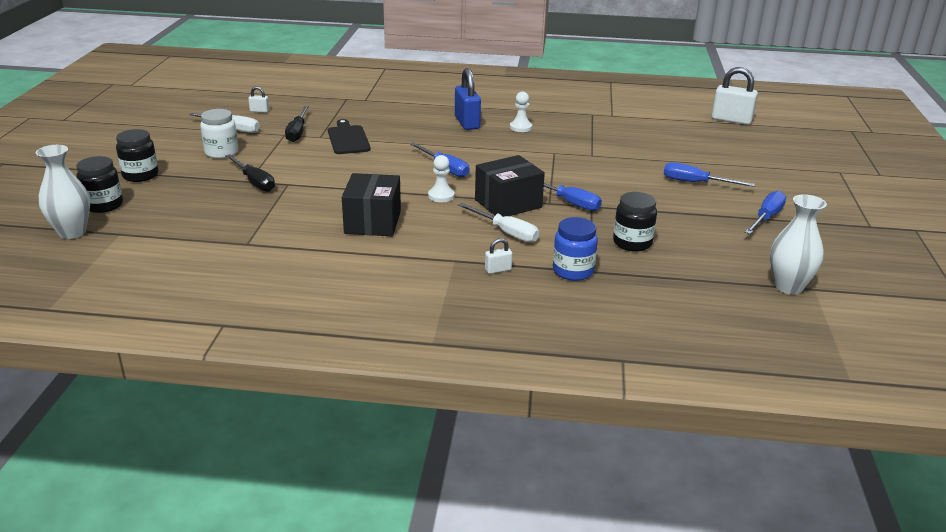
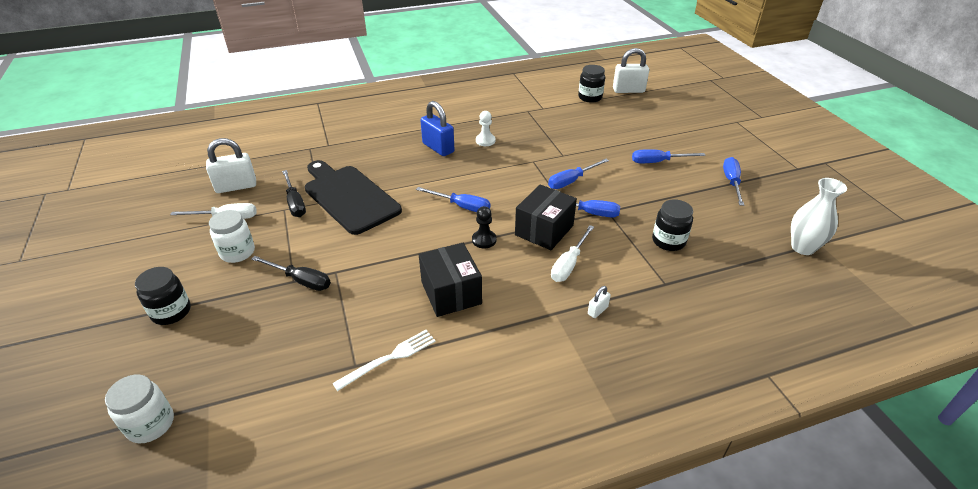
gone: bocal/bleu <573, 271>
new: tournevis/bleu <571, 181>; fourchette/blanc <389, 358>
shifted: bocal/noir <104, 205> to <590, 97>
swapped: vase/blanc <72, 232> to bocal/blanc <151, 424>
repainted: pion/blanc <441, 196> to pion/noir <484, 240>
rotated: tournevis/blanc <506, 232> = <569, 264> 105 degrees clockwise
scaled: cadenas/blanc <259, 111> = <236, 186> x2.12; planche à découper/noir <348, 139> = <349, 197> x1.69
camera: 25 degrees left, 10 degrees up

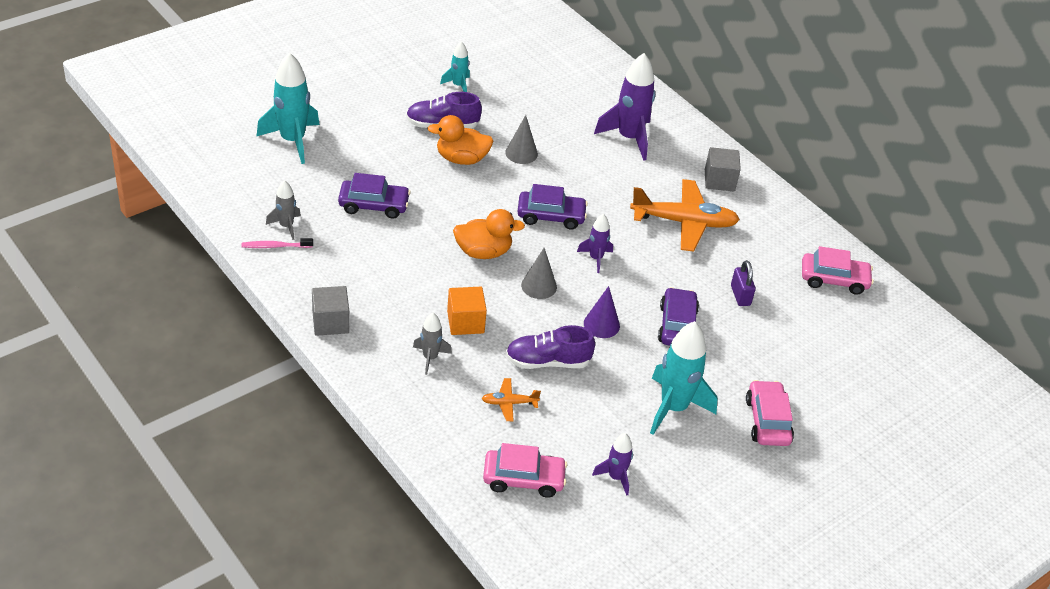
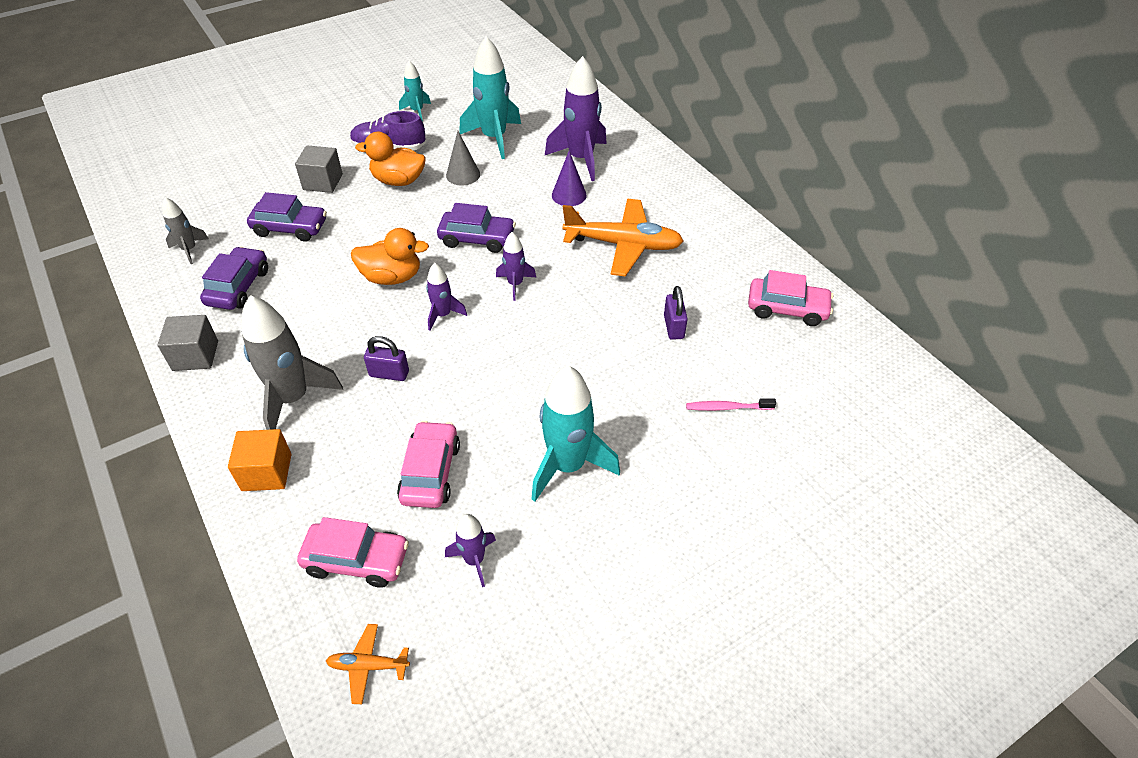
gone: chaussure/violet <548, 362>
new: cadenas/violet <389, 374>
shifted: fusée/turquoise <292, 141> to <494, 138>; cube/gris <719, 180> to <323, 182>; brosse à dents/rose <275, 246> to <727, 407>; cône/violet <601, 324> to <569, 195>; cube/orange <465, 322> to <267, 472>; voiture/violet <677, 326> to <238, 287>; avion/orange <509, 403> to <368, 666>; voiture/rose <767, 421> to <430, 472>
swapped: cône/gris <539, 286> to fusée/violet <443, 315>
scaled: fusée/gris <430, 358> = <293, 399> x1.88
camera: 10 degrees right, 5 degrees up

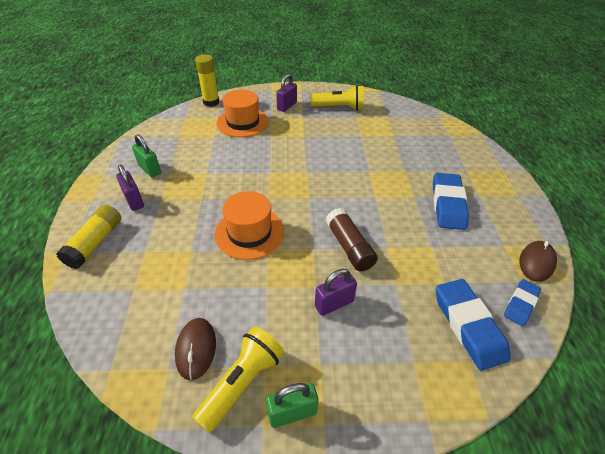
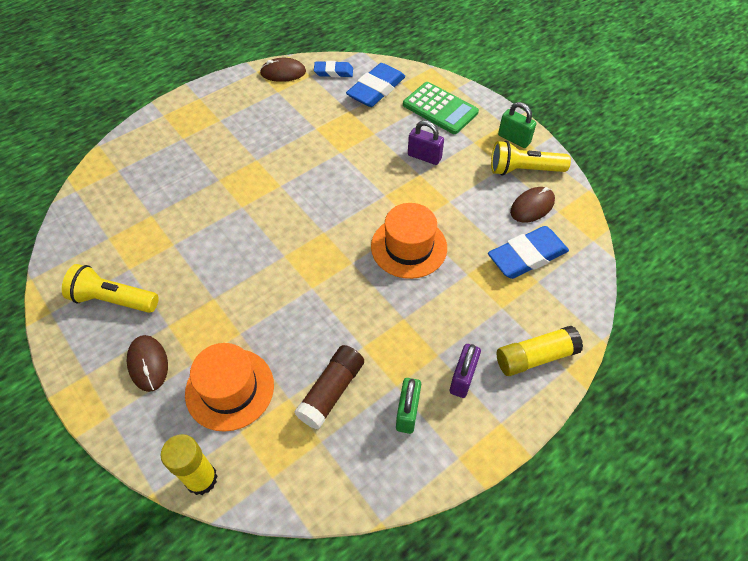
new: calculatrice/vert <440, 109>
shifted: gomme/bleu <447, 204> to <527, 256>; bâton de colle/marron <349, 247> to <331, 391>
swapped: cadenas/violet <287, 106> to souris/marron <148, 364>
rotated: lampe de poche/jaune <339, 107> = <113, 299> 45 degrees counterclockwise
camera: 125 degrees left, 10 degrees up

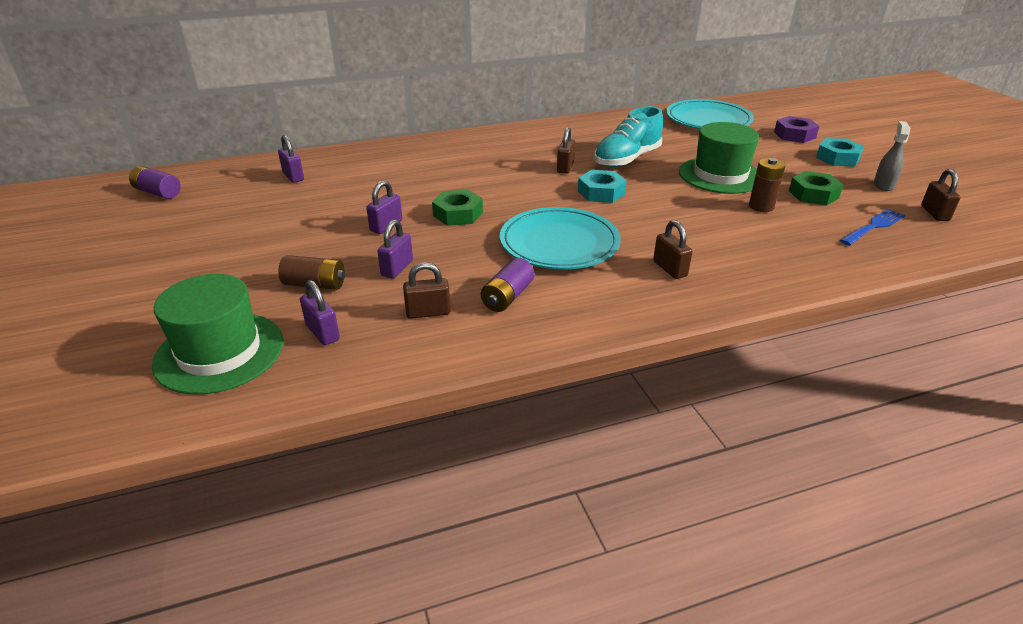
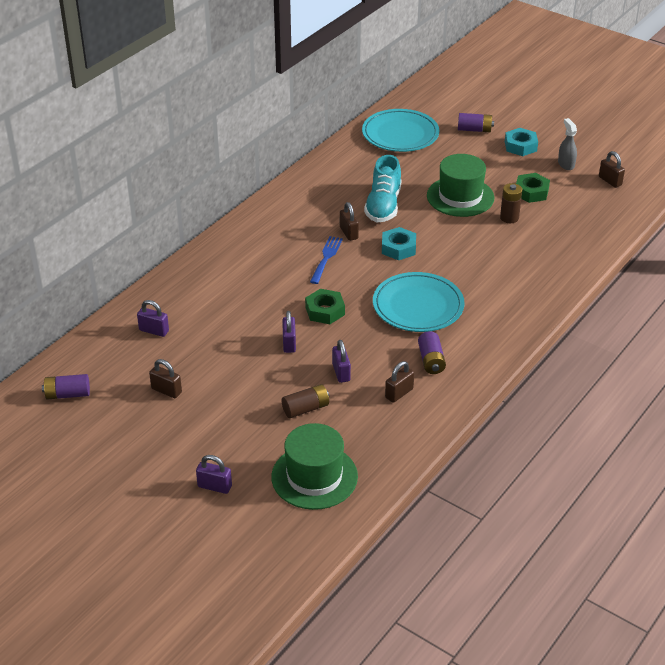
shifted: fourchette/bleu <874, 226> to <326, 258>; cadenas/marron <670, 269> to <166, 390>; cadenas/violet <322, 332> to <214, 486>
swapped: écrou/violet <794, 135> to pile/violet <474, 130>
camera: 35 degrees left, 5 degrees up

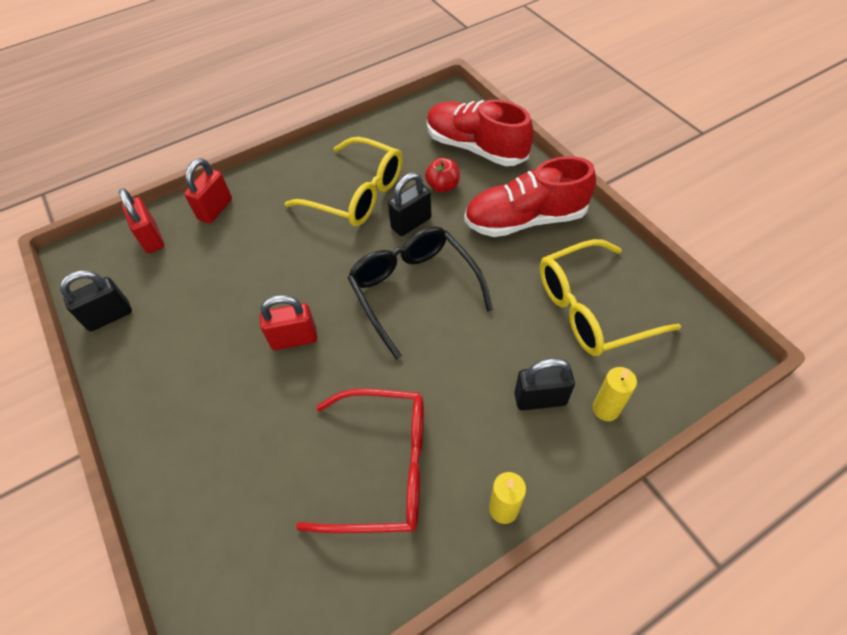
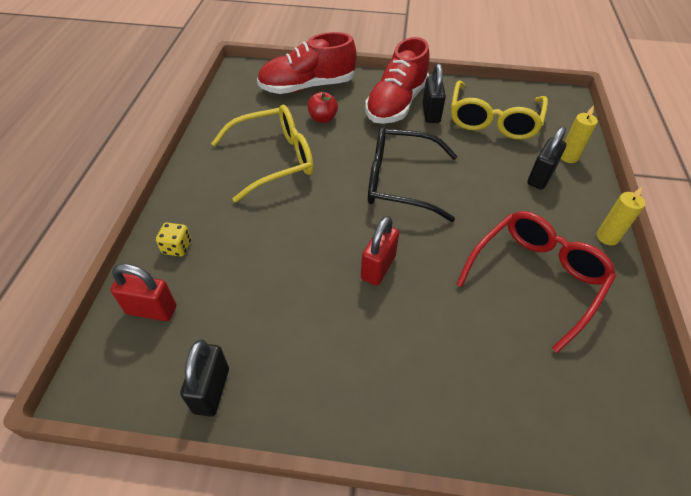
shifted: cadenas/noir <411, 223> to <431, 113>
swapped: cadenas/rouge <215, 209> to dé/jaune <177, 247>
camera: 55 degrees left, 5 degrees down

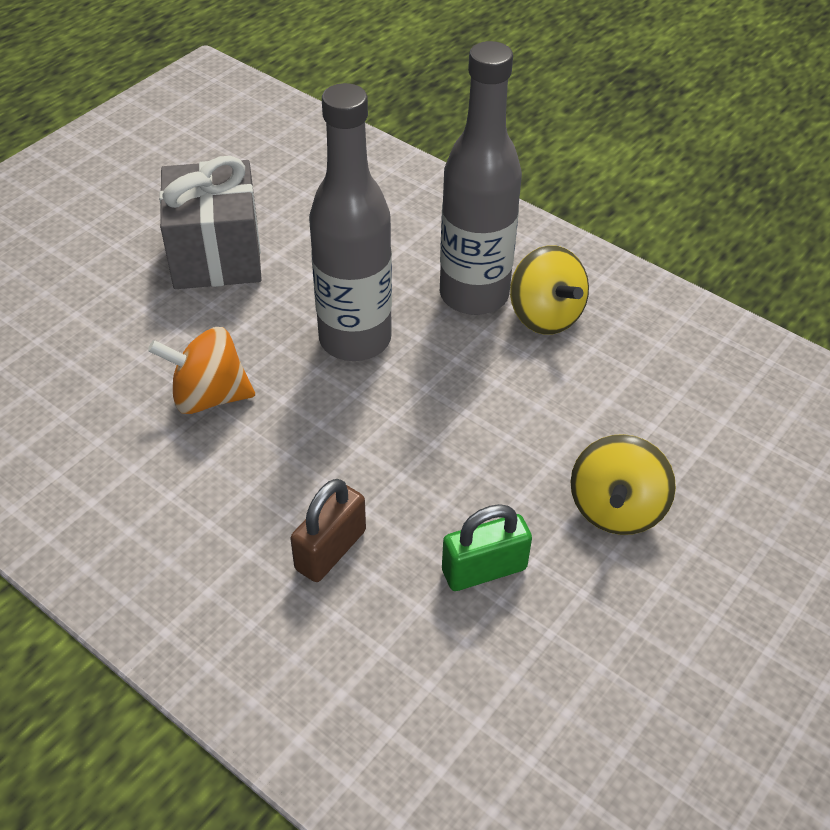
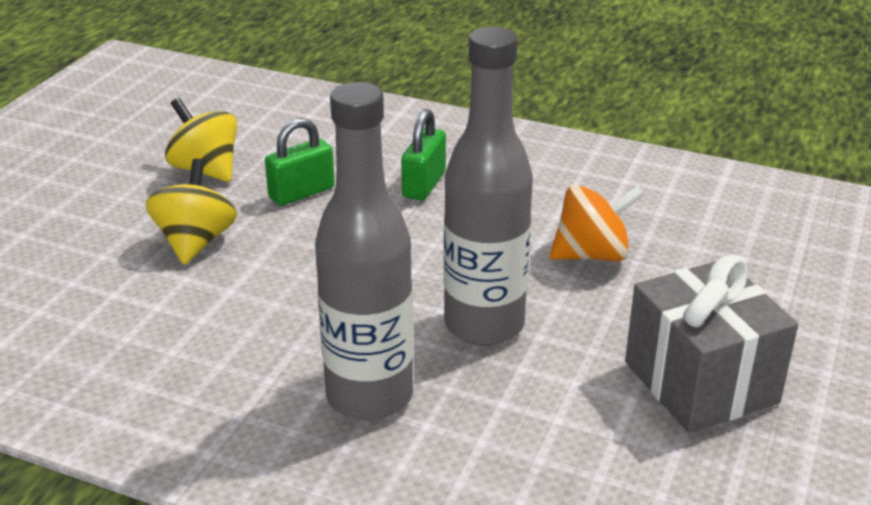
shifted: toupie/jaune <545, 316> to <206, 169>
repainted: cadenas/marron <330, 550> to cadenas/vert <424, 184>
camera: 165 degrees right, 15 degrees down

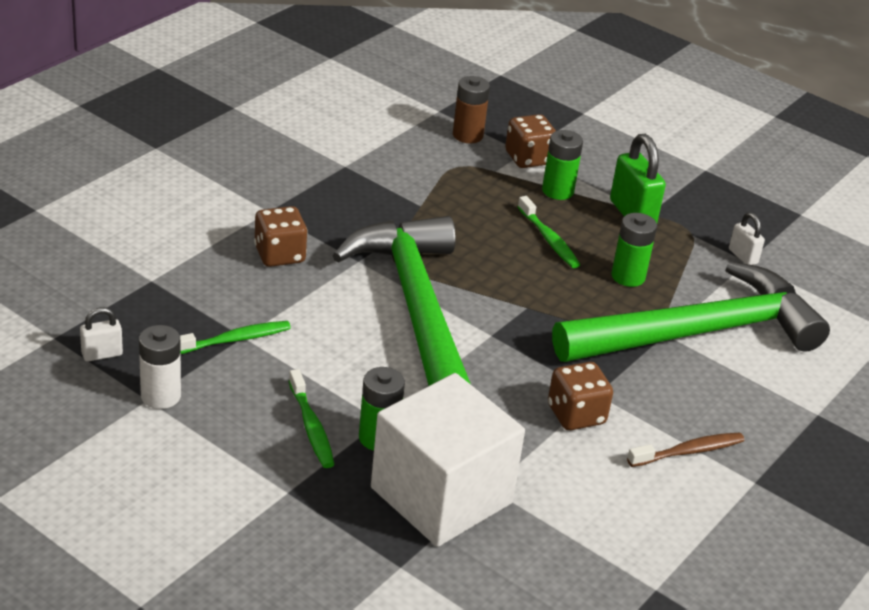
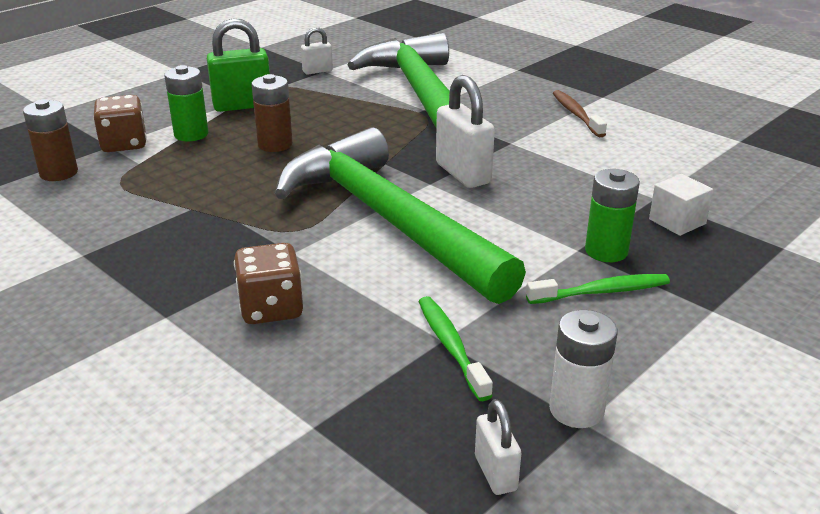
gone: pile/vert <628, 276>; dé/marron <576, 415>
new: cadenas/blanc <463, 173>
swapped: brosse à dents/vert <549, 239> to pile/marron <275, 144>
rotated: marteau/vert <417, 309> = <389, 219> 60 degrees clockwise
scaled: cube/blanc <441, 495> = <677, 221> x0.40
camera: 80 degrees left, 5 degrees down

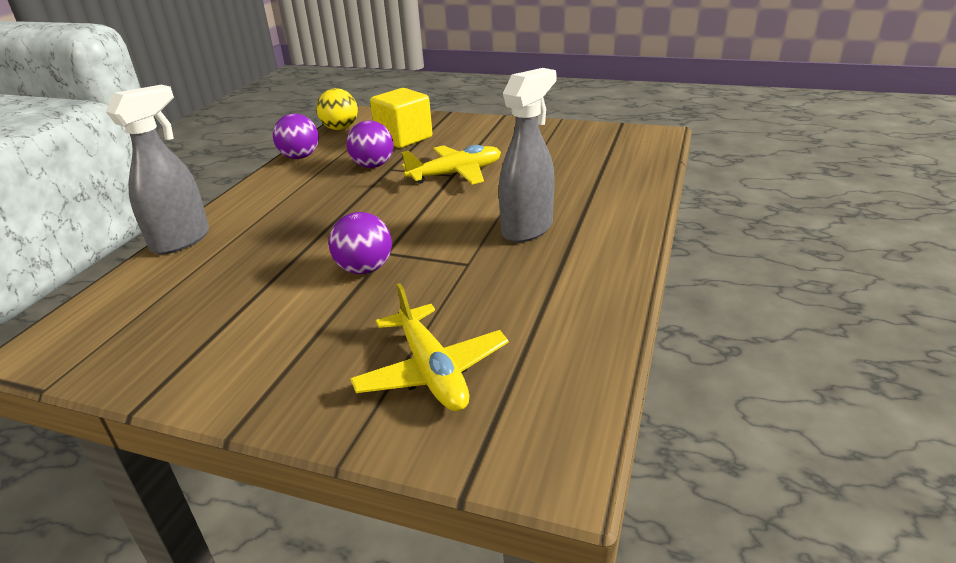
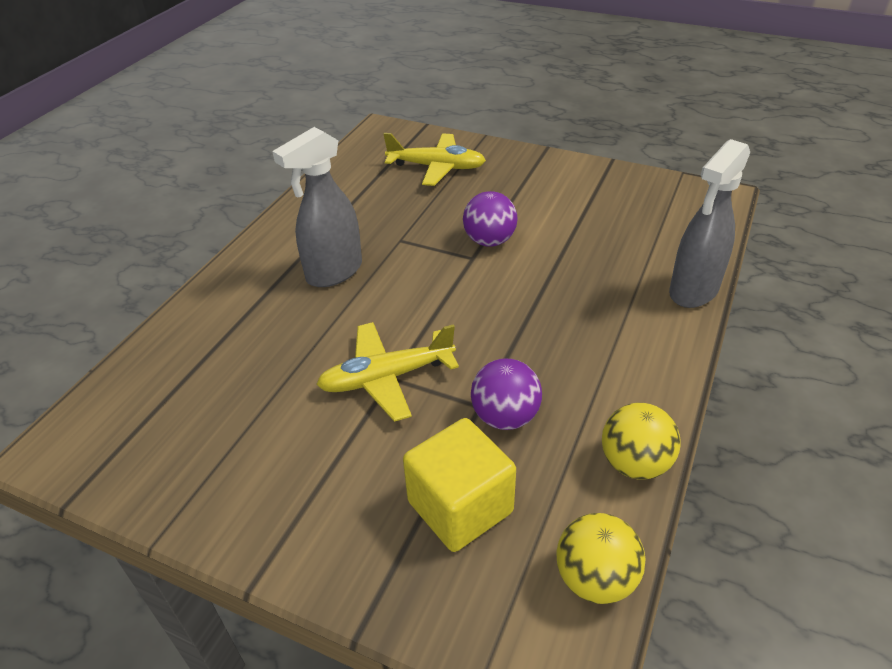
repainted: balle/violet <300, 157> to balle/jaune <634, 463>
rotated: avion/jaune <432, 371> = <437, 167> 120 degrees clockwise
camera: 175 degrees left, 10 degrees up

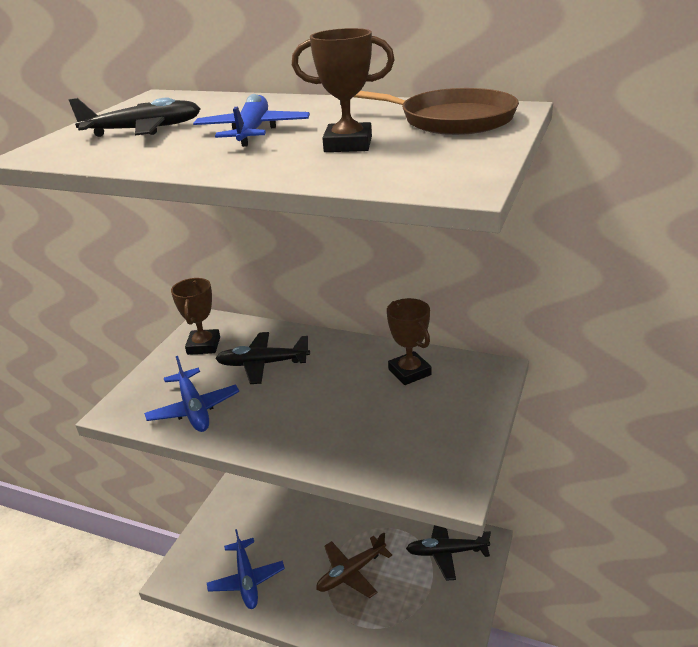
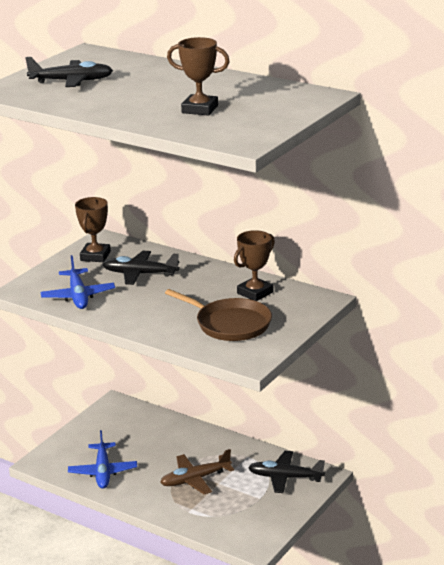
gone: avion/bleu <253, 132>
shifted: poêle/marron <451, 120> to <230, 324>
rotated: trophée/marron <409, 372> = <255, 293> 60 degrees clockwise
camera: 10 degrees right, 5 degrees down

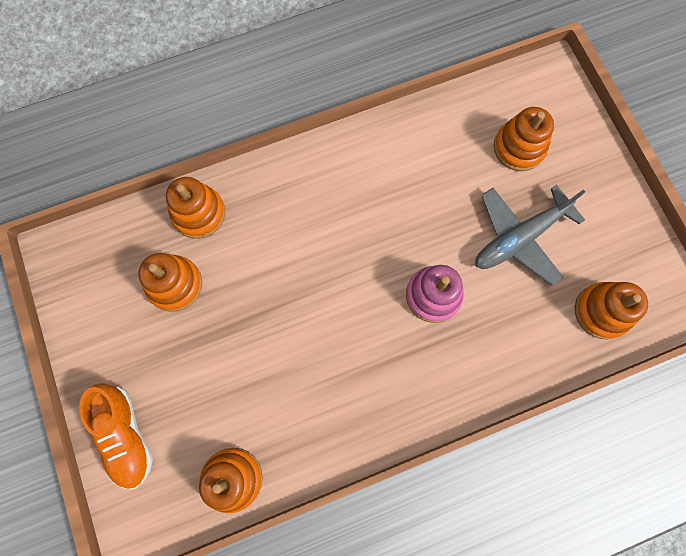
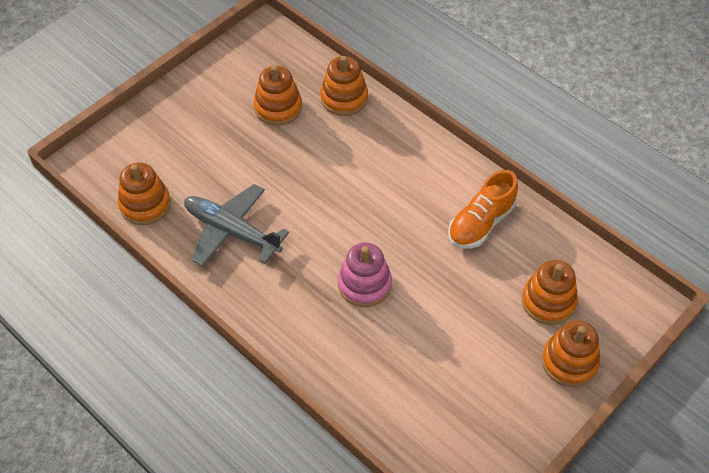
shifted: avion/gris <519, 238> to <231, 231>; jouet à empiler/orange <601, 311> to <569, 362>; chaussure/orange <125, 435> to <481, 223>
camera: 65 degrees right, 20 degrees down

